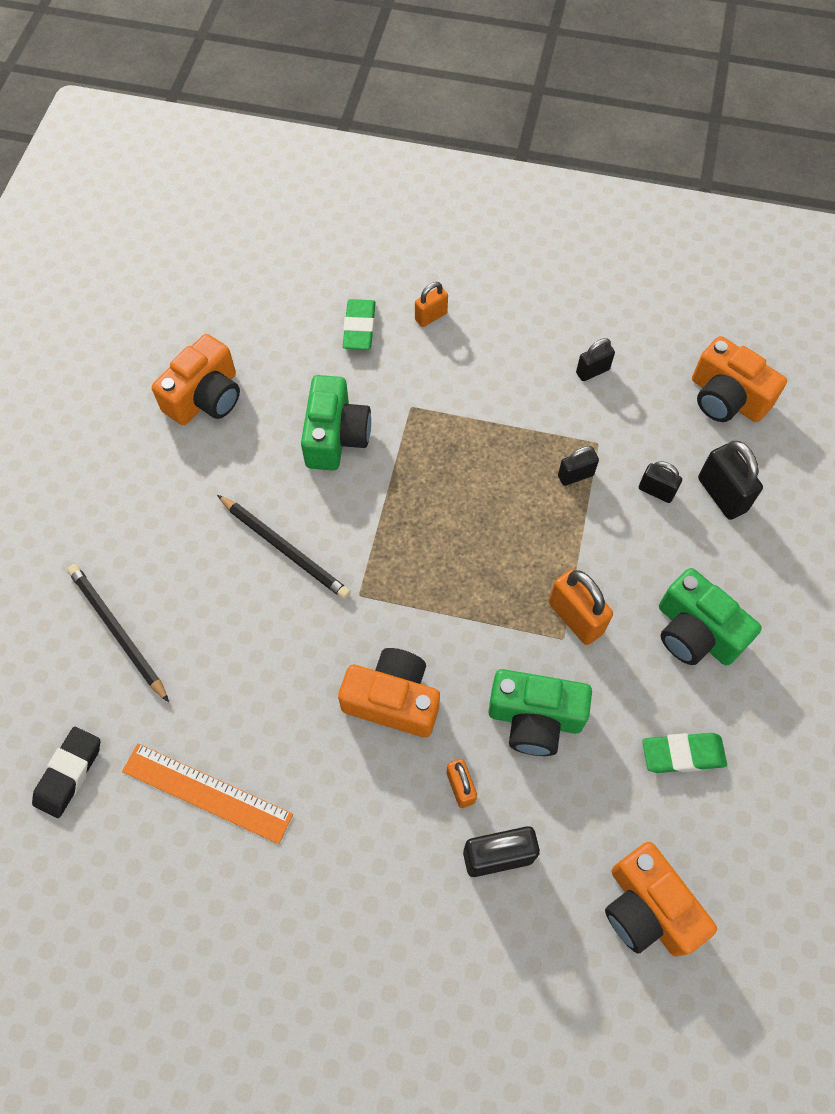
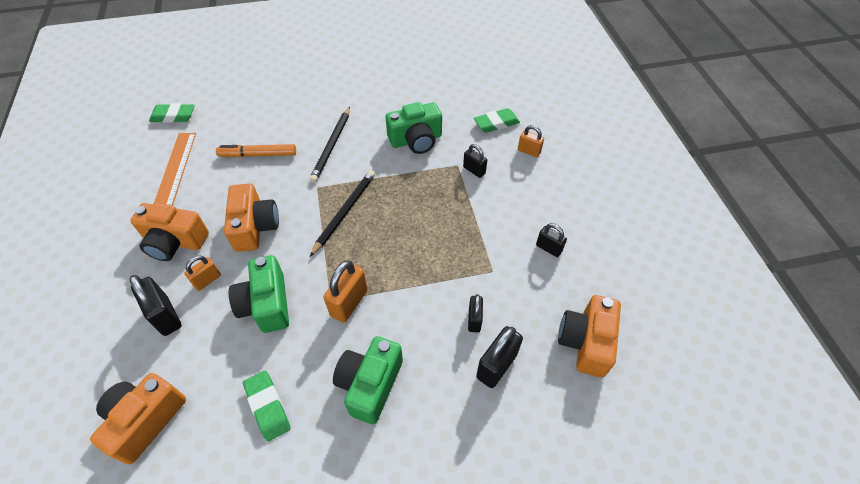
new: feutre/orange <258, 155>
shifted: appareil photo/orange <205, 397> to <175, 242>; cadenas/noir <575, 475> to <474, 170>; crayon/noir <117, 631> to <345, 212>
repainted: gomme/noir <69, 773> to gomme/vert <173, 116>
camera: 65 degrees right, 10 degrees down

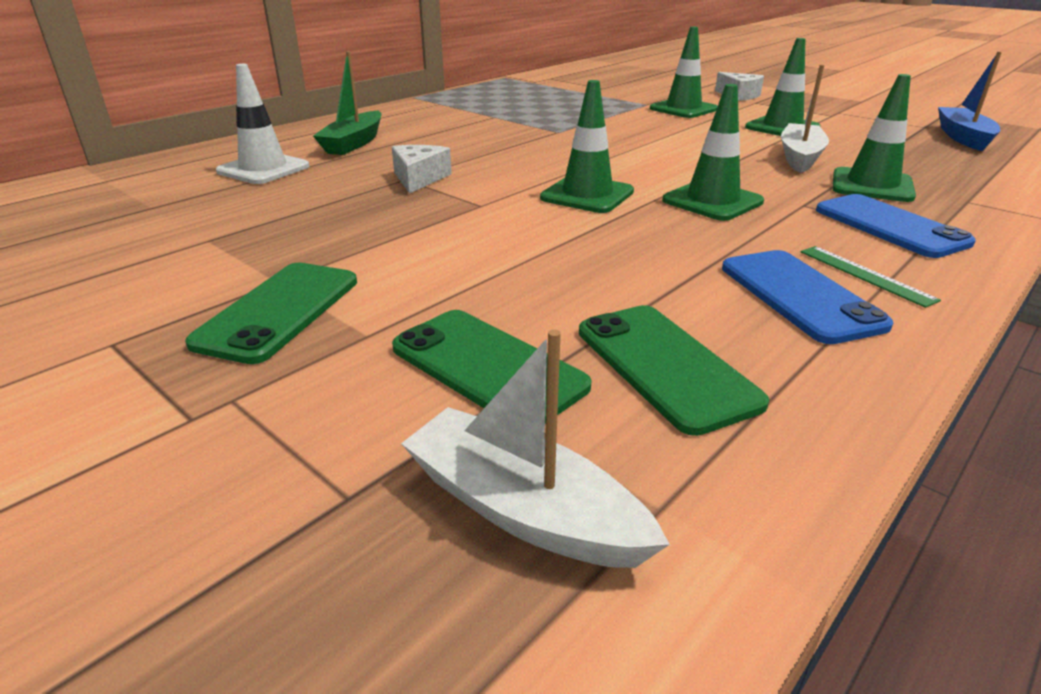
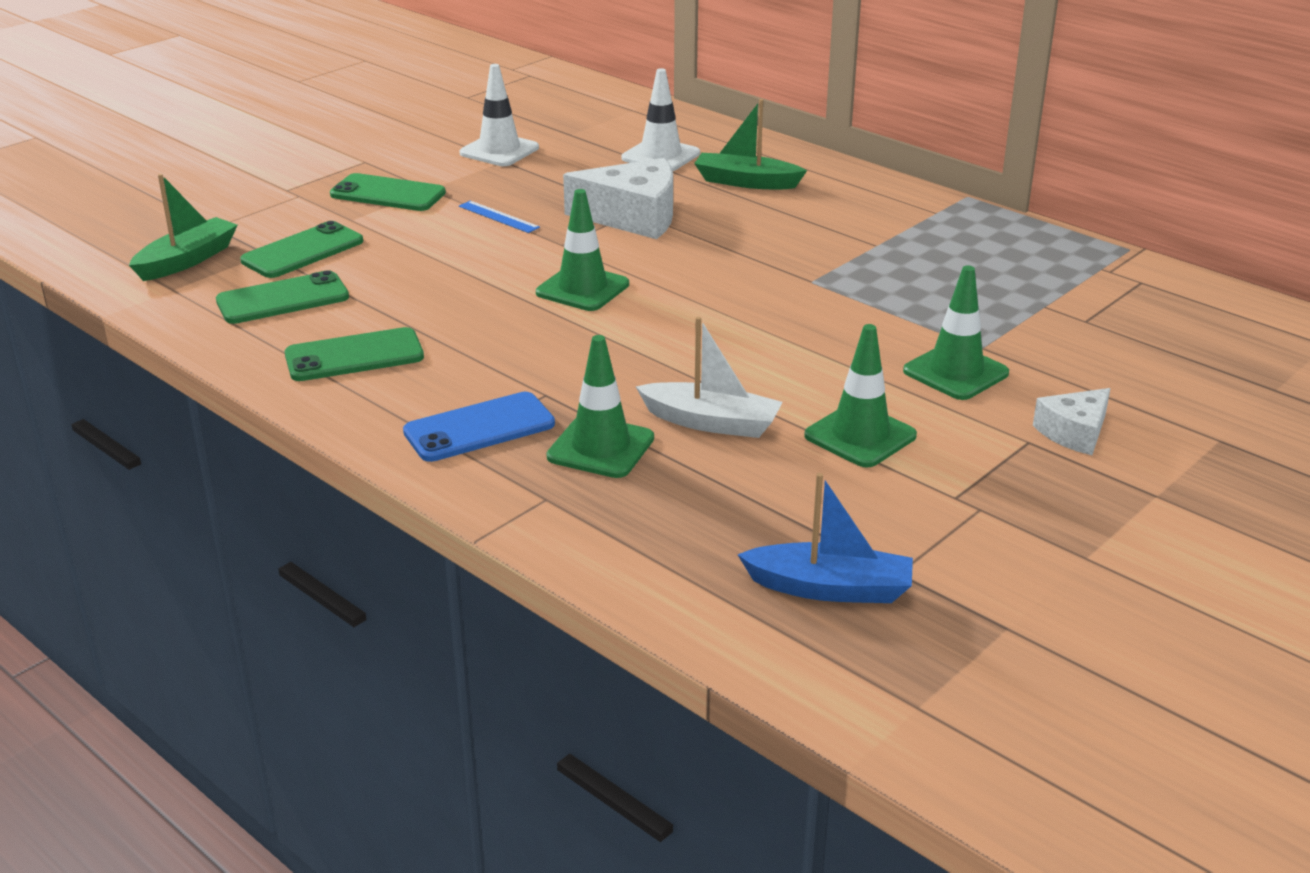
gone: cône de chantier/vert <712, 201>; règle/vert <865, 275>
new: cône de chantier/blanc <499, 151>; règle/bleu <498, 217>
repainted: téléphone/bleu <799, 295> to téléphone/vert <354, 356>; bateau/blanc <523, 509> to bateau/vert <187, 260>
scaled: fromage/blanc <419, 178> = <633, 217> x1.73
camera: 90 degrees right, 0 degrees up

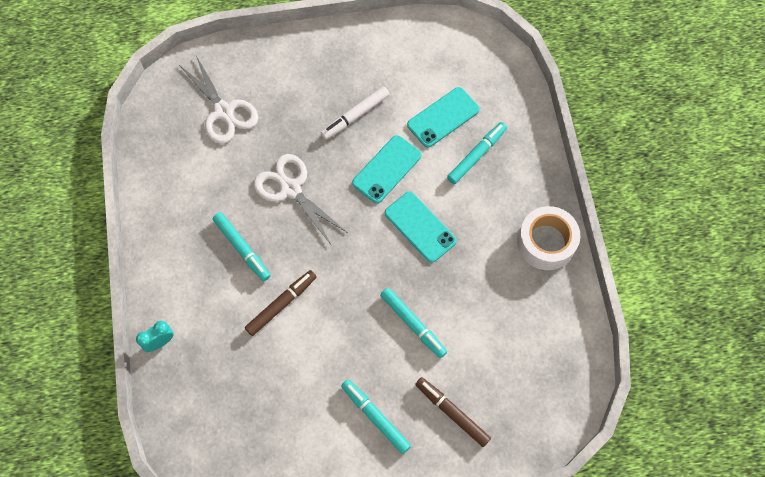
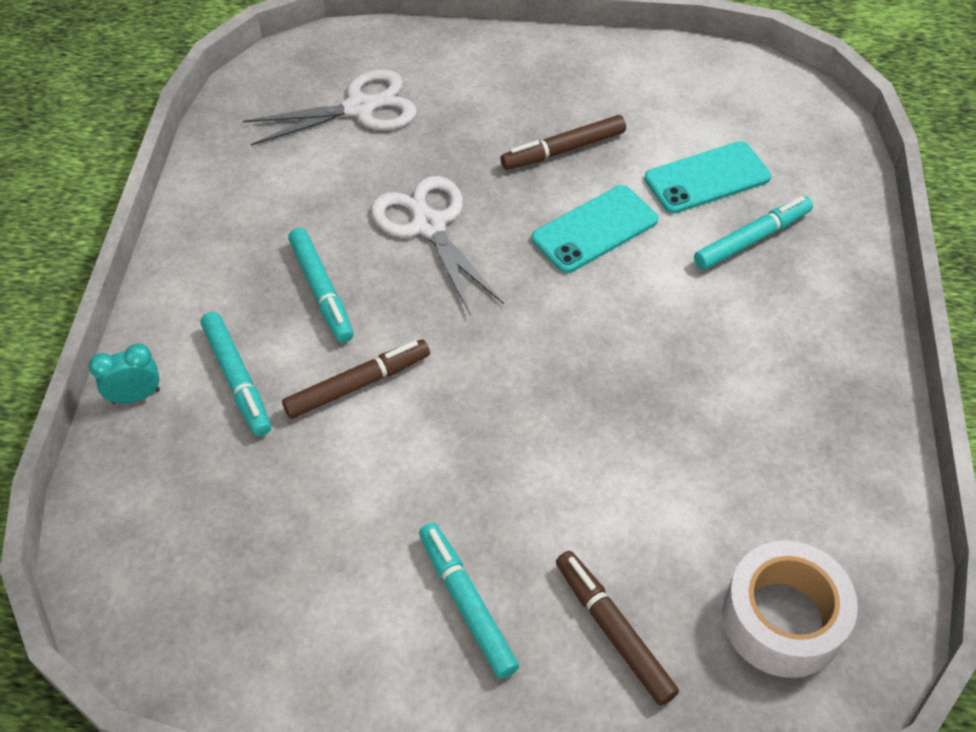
gone: téléphone/turquoise <420, 227>
shifted: ruban adhésif/blanc <546, 242> to <782, 619>; feutre/turquoise <413, 324> to <237, 379>
repainted: feutre/blanc <355, 116> to feutre/marron <563, 150>
rotated: ciseaux/blanc <224, 111> = <360, 108> 90 degrees counterclockwise
camera: 15 degrees right, 15 degrees down

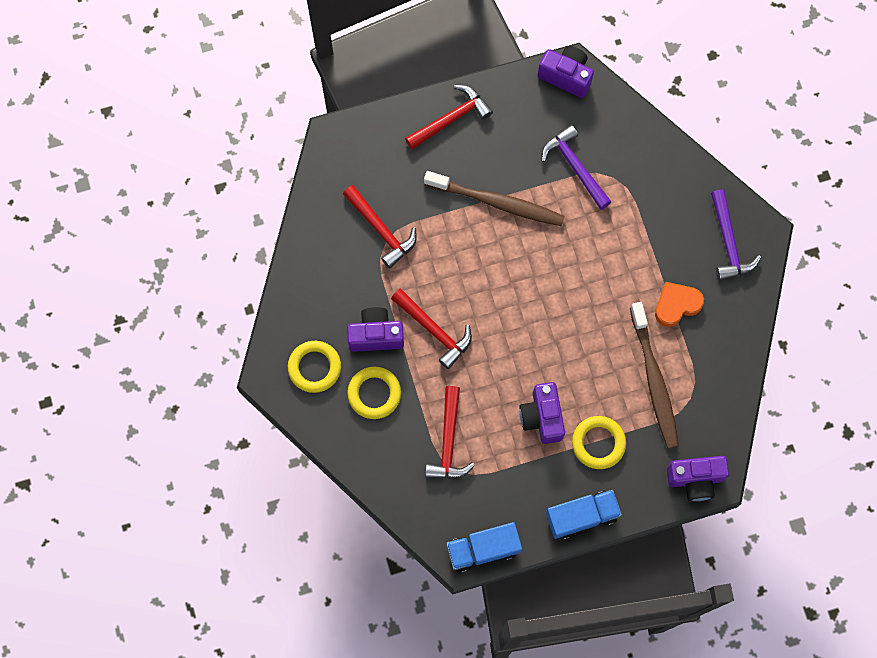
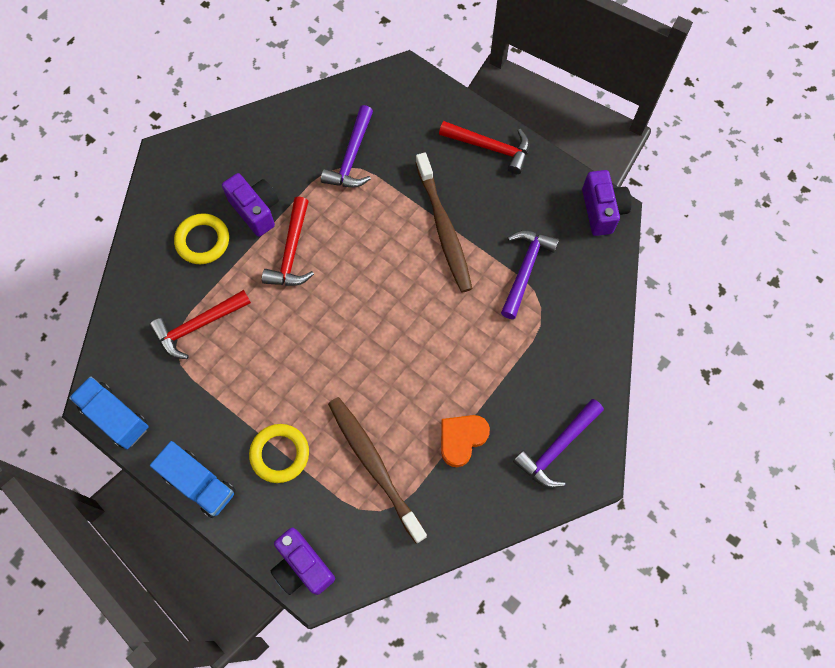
gone: anneau/jaune <314, 367>; appareil photo/violet <542, 417>
repainted: marteau/rouge <381, 230> to marteau/violet <352, 157>
rotated: cœur/orange <676, 305> = <462, 439> 75 degrees counterclockwise; brosse à dents/marron <654, 380> = <374, 465> 105 degrees clockwise
camera: 55 degrees right, 5 degrees down

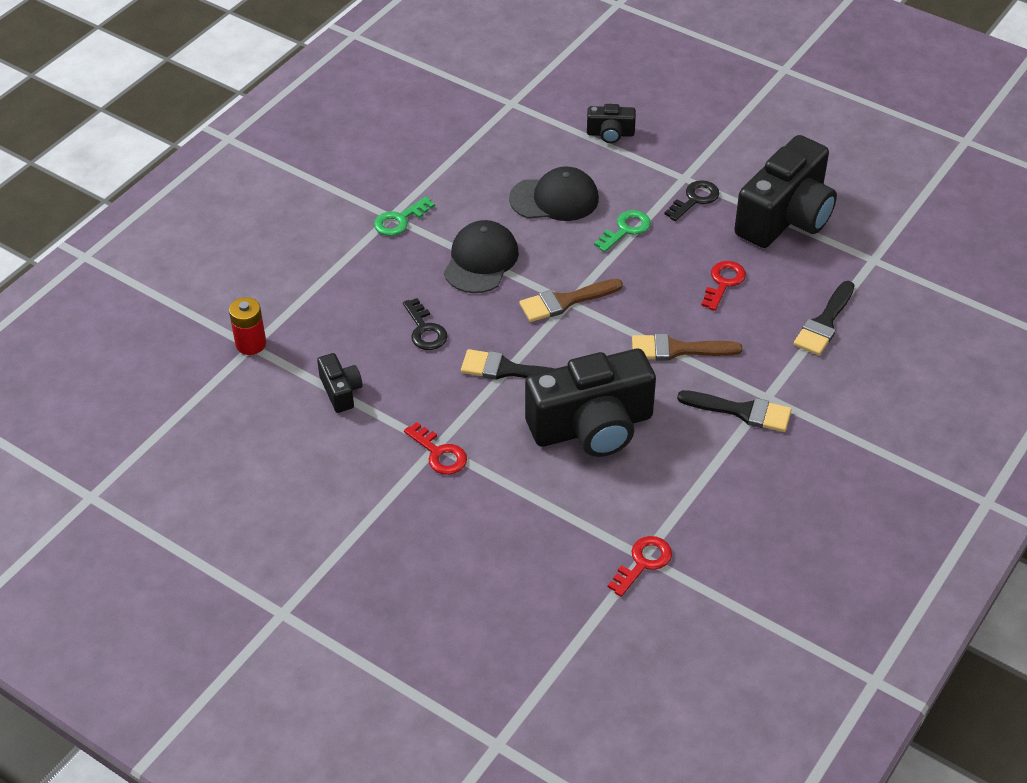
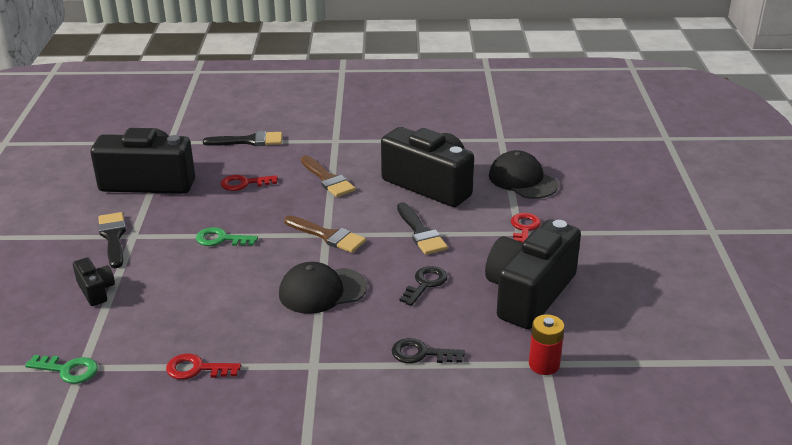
shifted: casquette/noir <554, 199> to <522, 180>; clé/noir <695, 199> to <421, 354>; clé/vert <400, 220> to <68, 370>; pinceau/noir <741, 411> to <113, 237>; clé/rouge <643, 563> to <197, 369>
scaled: appareil photo/noir <341, 391> = <529, 294> x2.22
camera: 125 degrees left, 15 degrees down

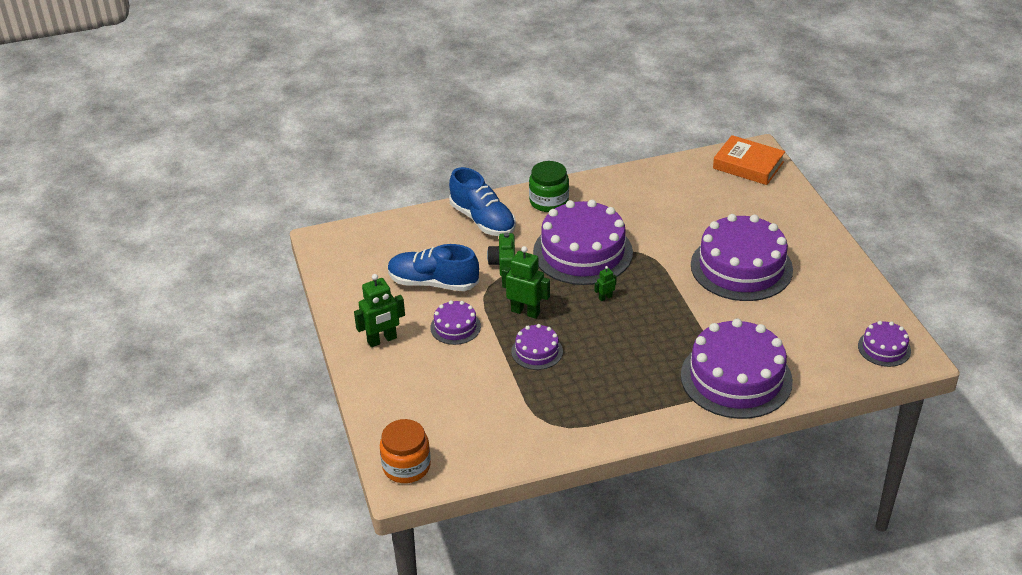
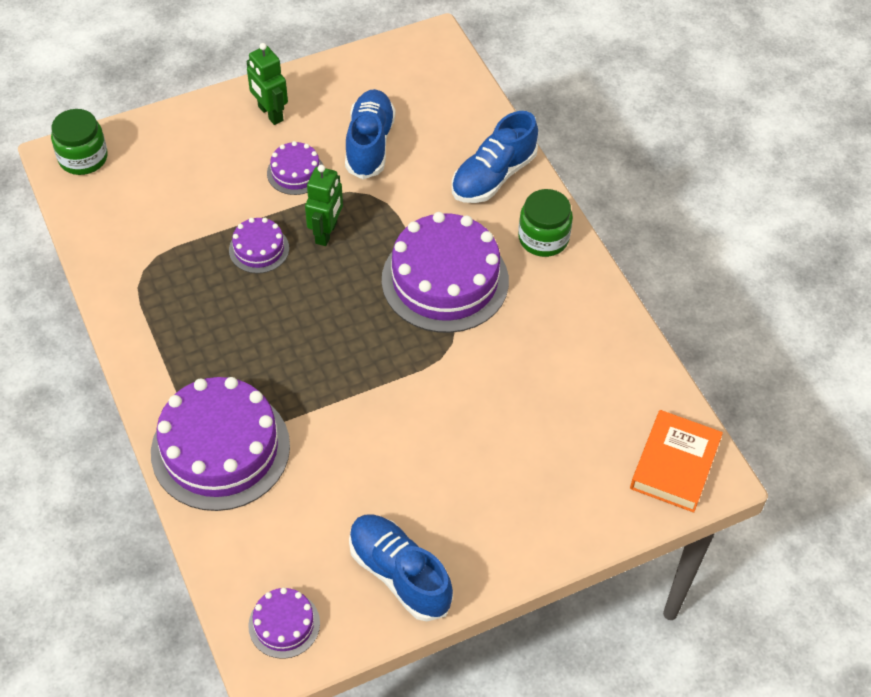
gone: gâteau/violet <741, 267>; appareil photo/vert <503, 264>; robot/vert <605, 297>
new: chaussure/bleu <399, 574>
repainted: bocal/orange <406, 466> to bocal/vert <83, 158>
camera: 80 degrees right, 15 degrees up

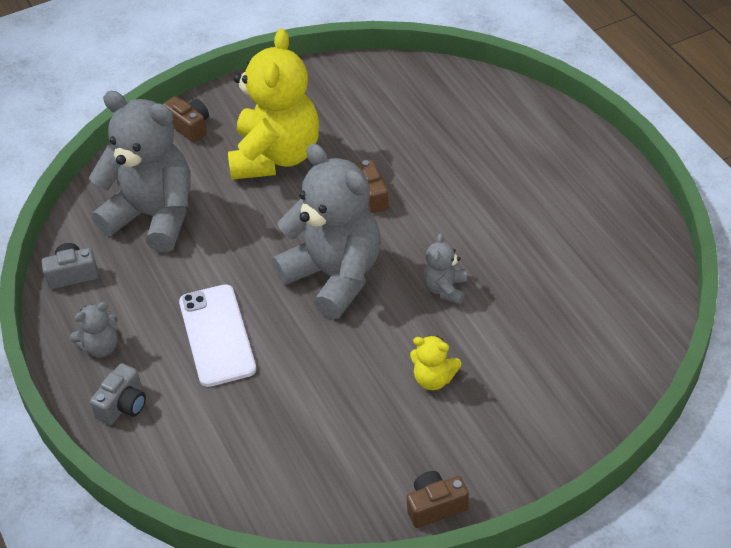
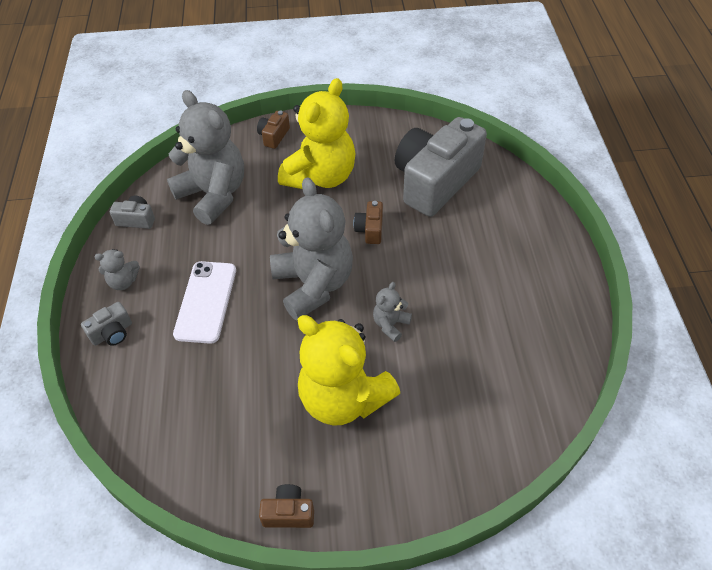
new: appareil photo/gris <435, 182>
rotated: appareil photo/marron <189, 127> = <274, 136> 135 degrees counterclockwise
scaled: ours en peluche/jaune <433, 379> = <343, 398> x2.31
camera: 20 degrees right, 5 degrees up

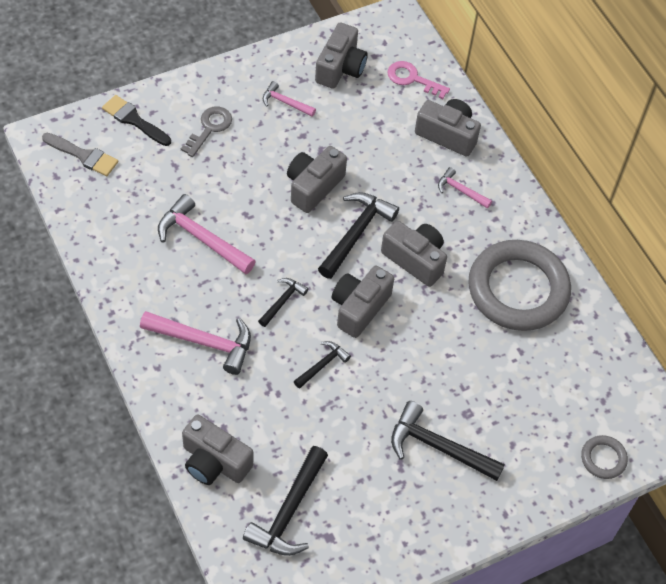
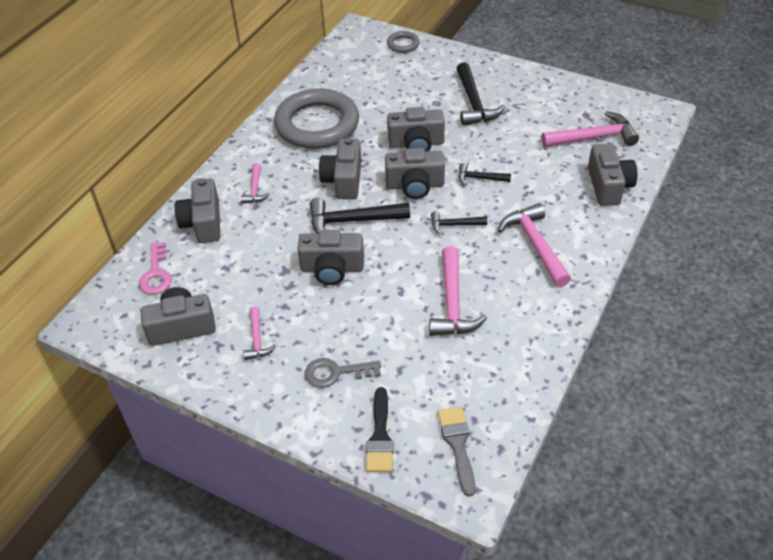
new: appareil photo/gris <416, 144>
repainted: marteau/noir <289, 511> to marteau/rose <593, 137>
camera: 120 degrees left, 10 degrees down

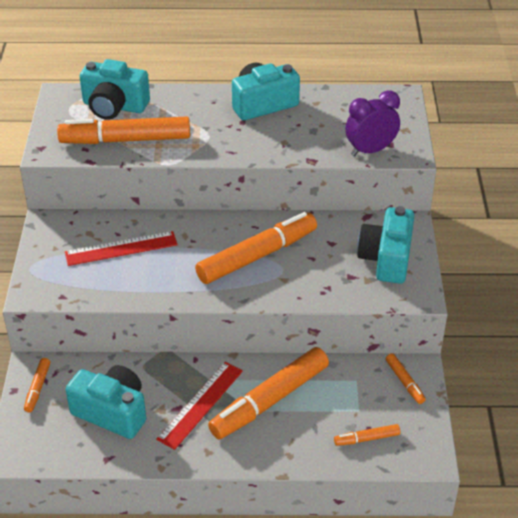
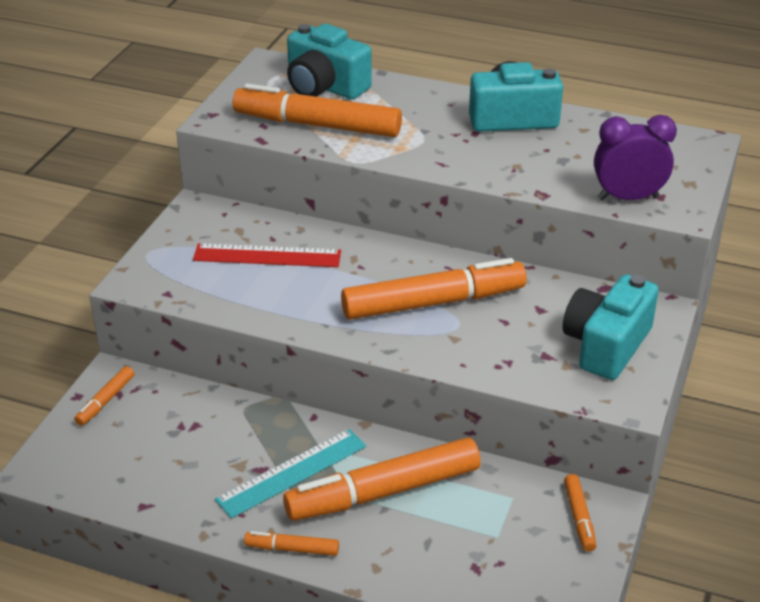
gone: appareil photo/turquoise <112, 412>
shifted: feutre/orange <366, 439> to <292, 549>
repainted: règle/rouge <200, 404> to règle/turquoise <292, 472>
camera: 20 degrees right, 5 degrees down

